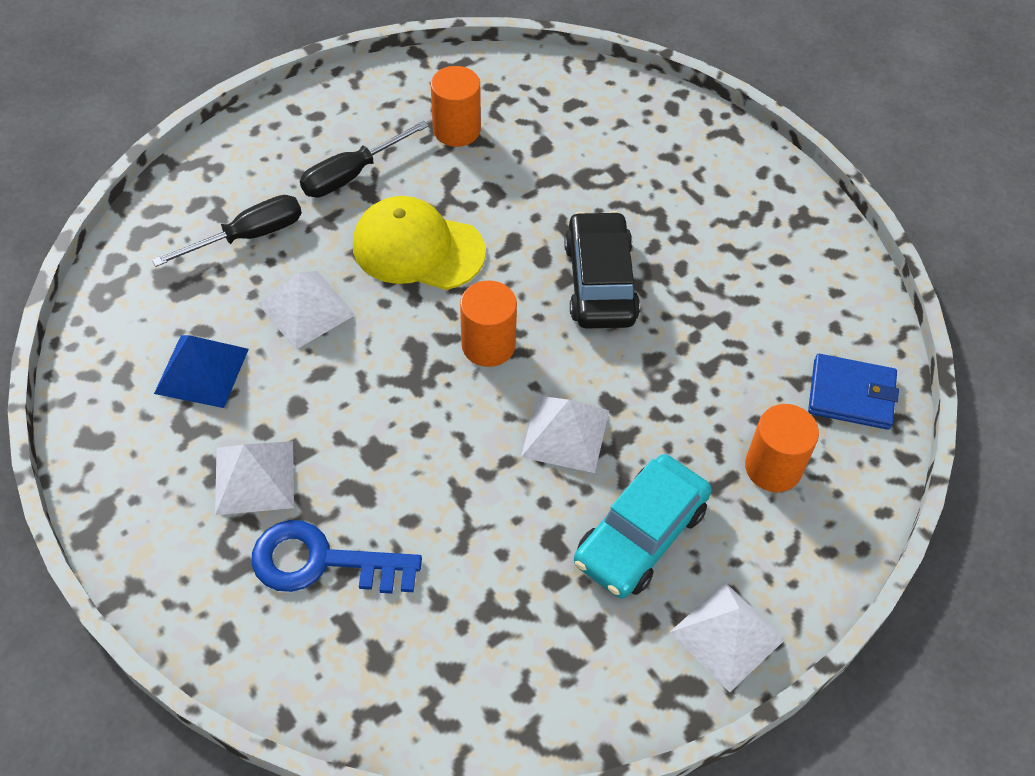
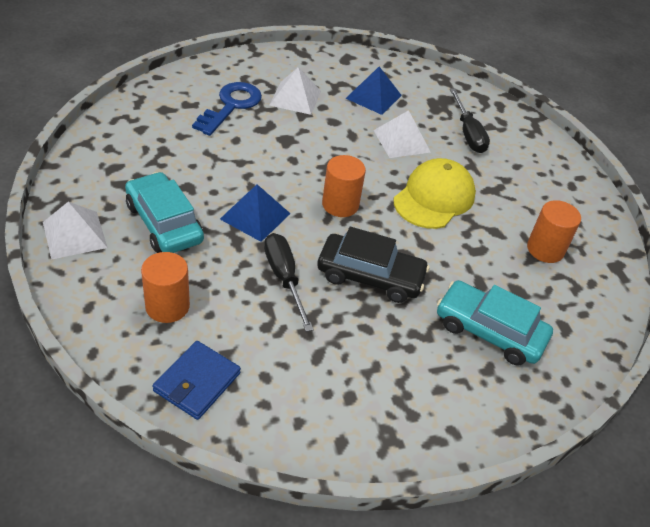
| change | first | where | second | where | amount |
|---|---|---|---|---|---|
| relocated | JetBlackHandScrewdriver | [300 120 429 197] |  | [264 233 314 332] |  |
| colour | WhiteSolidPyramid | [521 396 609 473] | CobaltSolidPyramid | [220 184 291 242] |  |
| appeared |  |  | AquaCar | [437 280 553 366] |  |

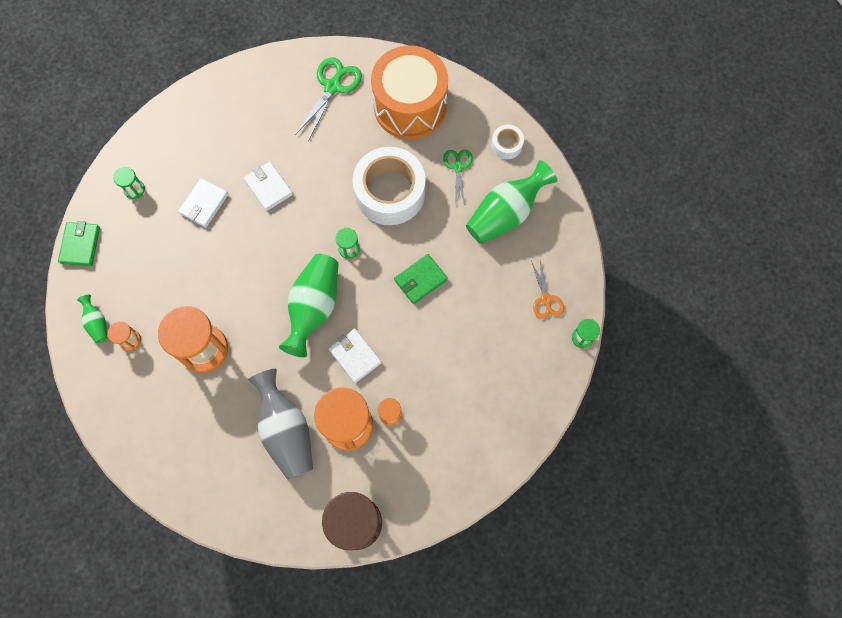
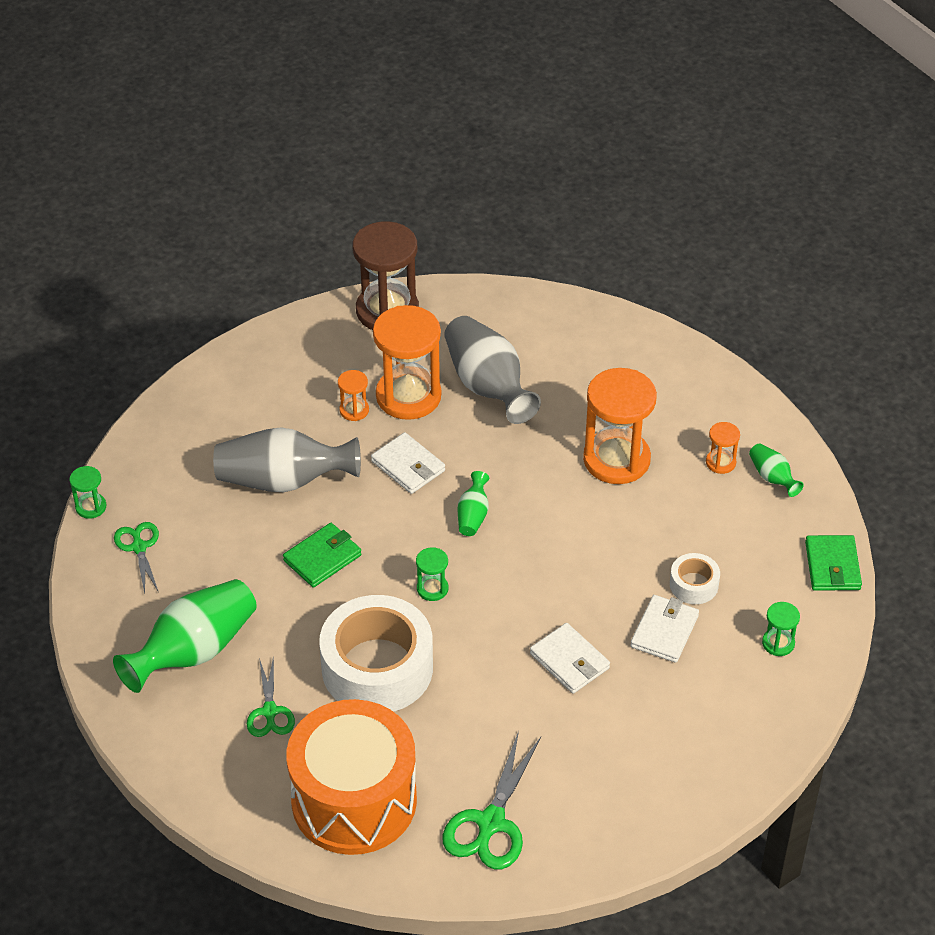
| change | first | where | second | where | amount |
|---|---|---|---|---|---|
| relocated | WhiteStickyTape | [491 125 524 159] |  | [670 553 720 604] |  |
| size | EmeraldVase | [279 254 338 358] |  | [457 471 489 536] | x0.47 |
| colour | OrangeColouredShears | [531 259 564 319] | EmeraldShears | [114 522 159 594] |  |
| appeared |  |  | GrayVase | [213 427 361 492] |  |

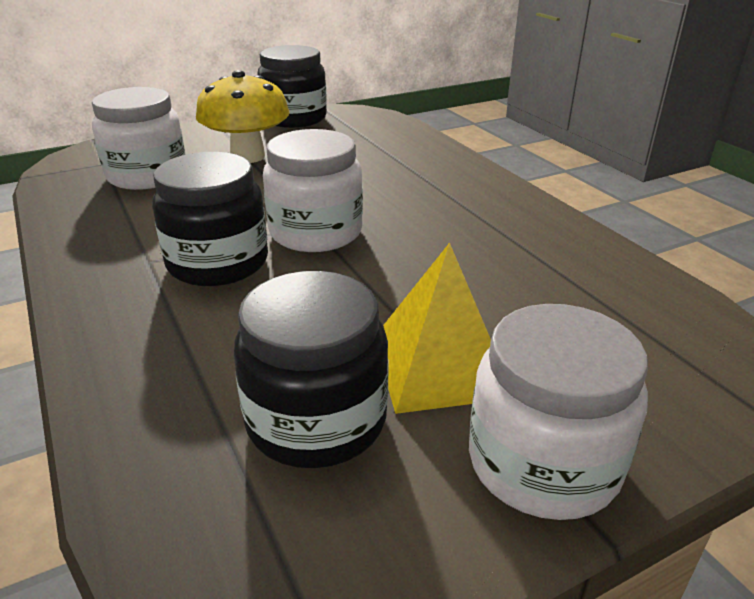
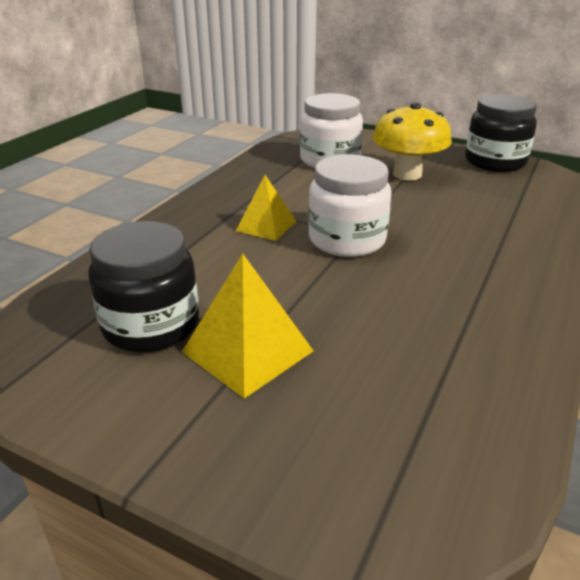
| change | first | where | second | where | amount |
|---|---|---|---|---|---|
| exchanged | JetBlackJar | [152 152 268 286] | BrightYellowSolidPyramid | [236 175 296 241] |  |
| missing | WhiteJar | [469 304 648 520] |  |  |  |

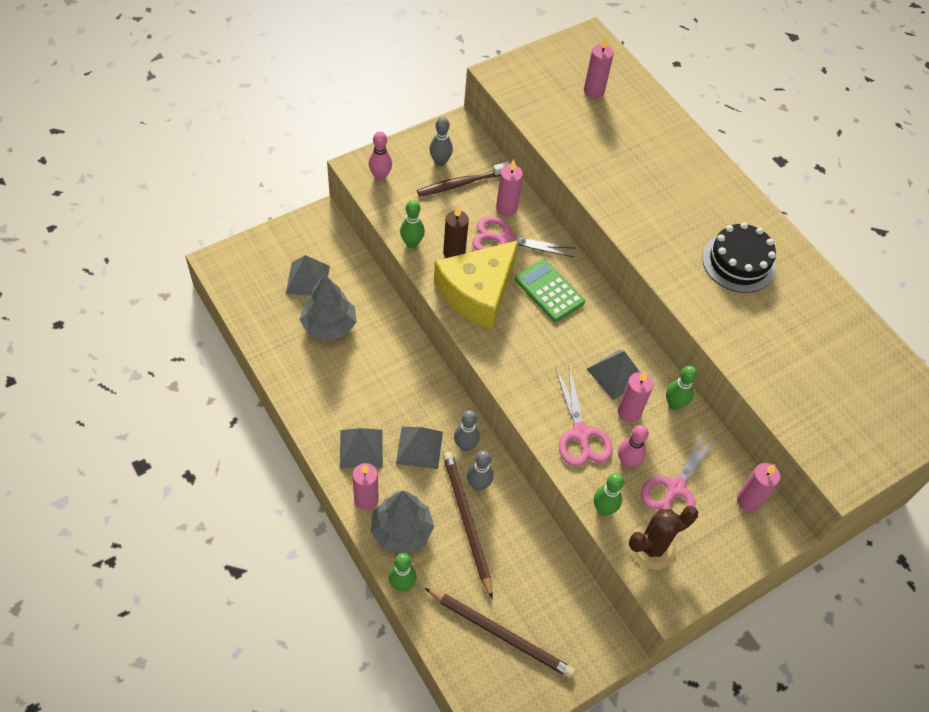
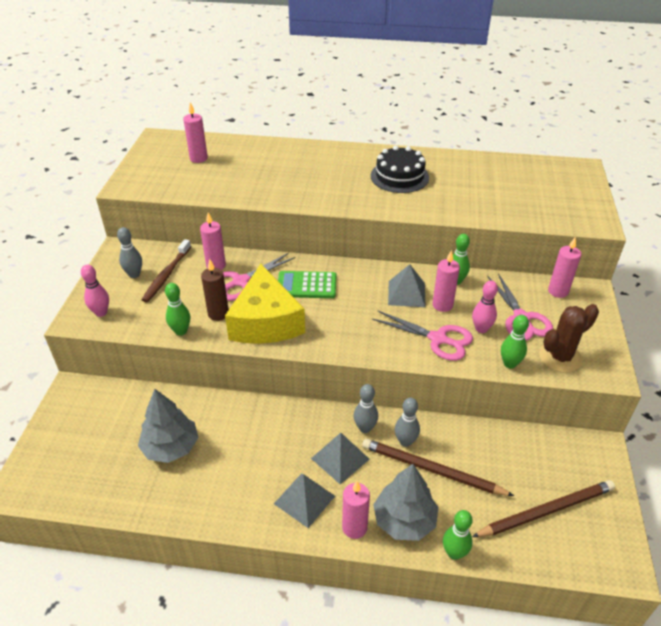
| change | first | where | second | where | amount |
|---|---|---|---|---|---|
| missing | GraySolidPyramid | [286 255 330 296] |  |  |  |
| spun | RussetCactus | [629 506 698 570] |  | [539 304 599 373] | 45 degrees clockwise |

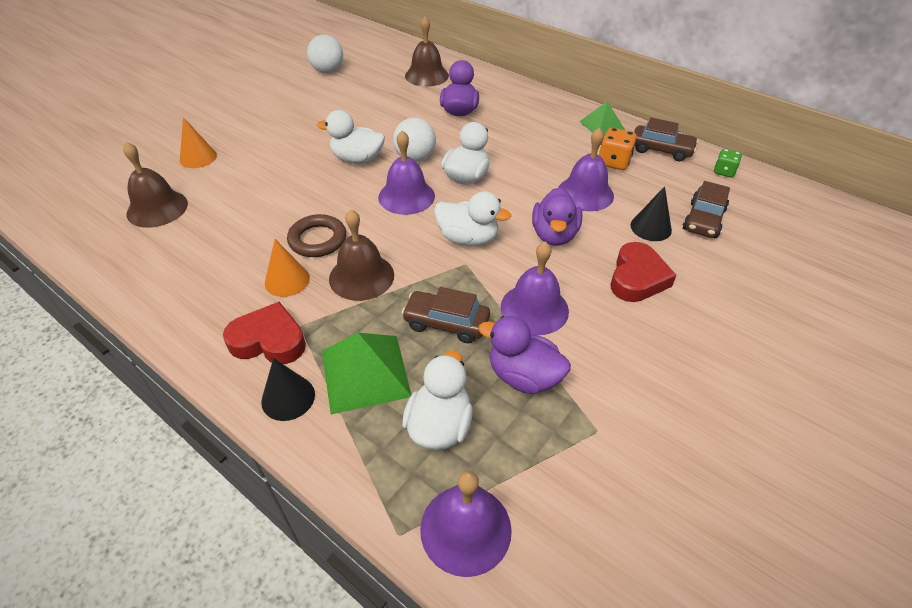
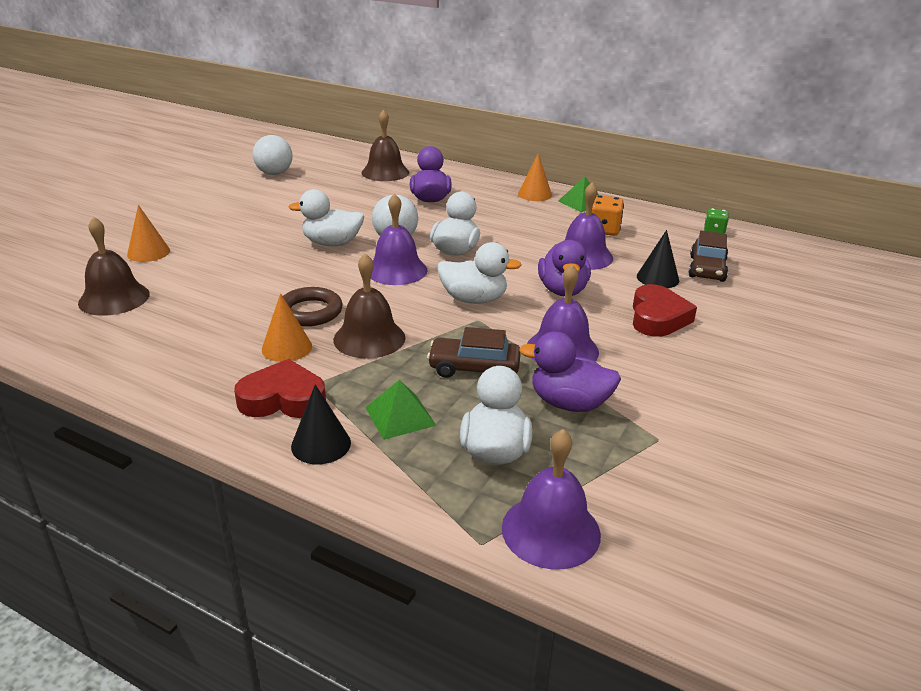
| change | first | where | second | where | amount |
|---|---|---|---|---|---|
| missing | RussetCar | [634 118 698 161] |  |  |  |
| size | EmeraldSolidPyramid | [322 333 411 414] |  | [365 380 437 440] | x0.64 |
| appeared |  |  | OrangeColouredConeShape | [518 153 552 201] |  |

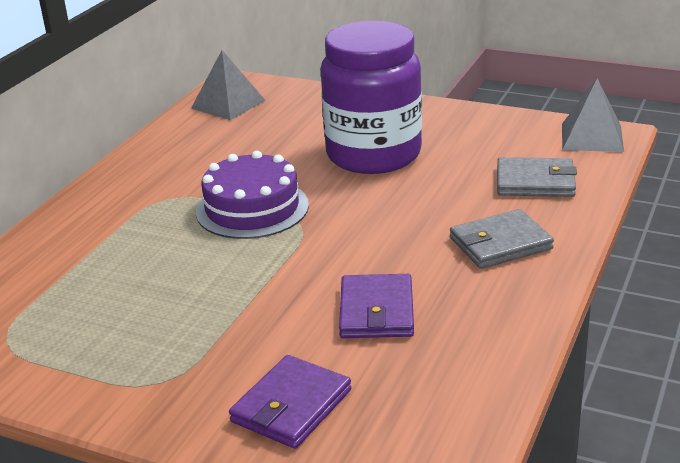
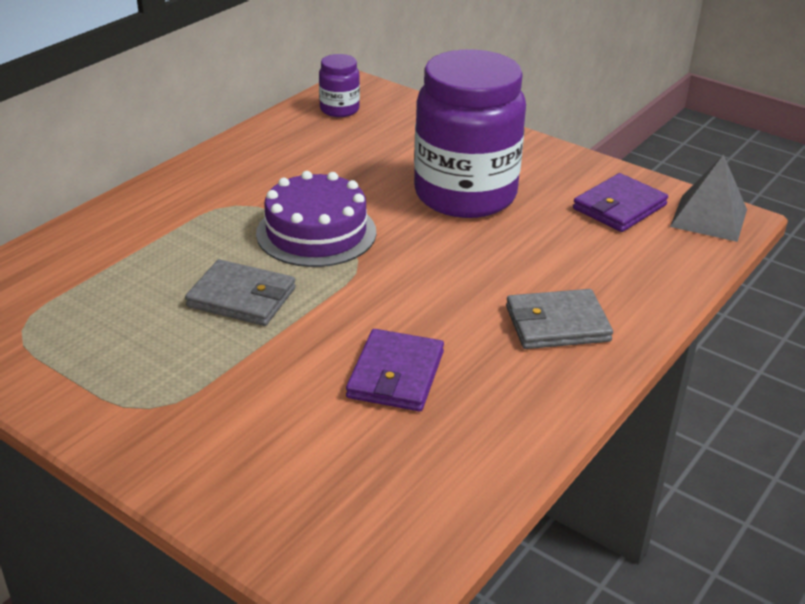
| change | first | where | second | where | amount |
|---|---|---|---|---|---|
| exchanged | GraySolidPyramid | [191 50 266 120] | PurpleJar | [319 54 360 117] |  |
| relocated | GrayCardWallet | [497 157 577 197] |  | [185 259 296 326] |  |
| relocated | PurpleCardWallet | [229 355 351 449] |  | [573 173 668 232] |  |

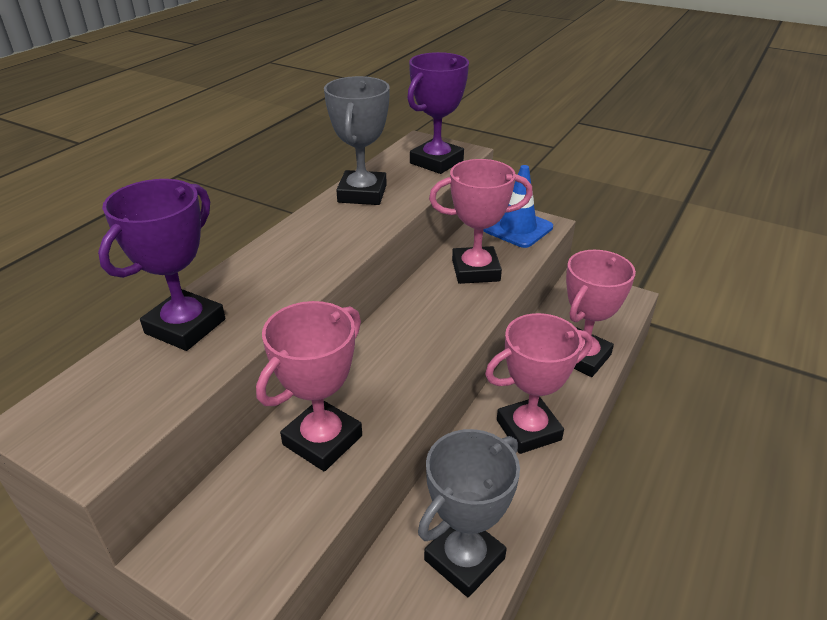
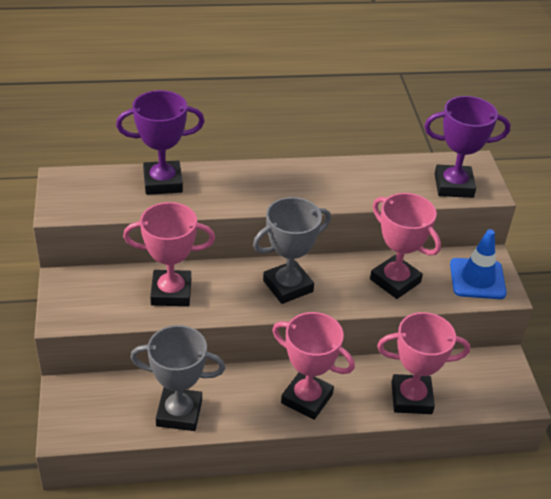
| change | first | where | second | where | amount |
|---|---|---|---|---|---|
| relocated | GrayAwardCup | [324 76 390 205] |  | [253 197 331 304] |  |

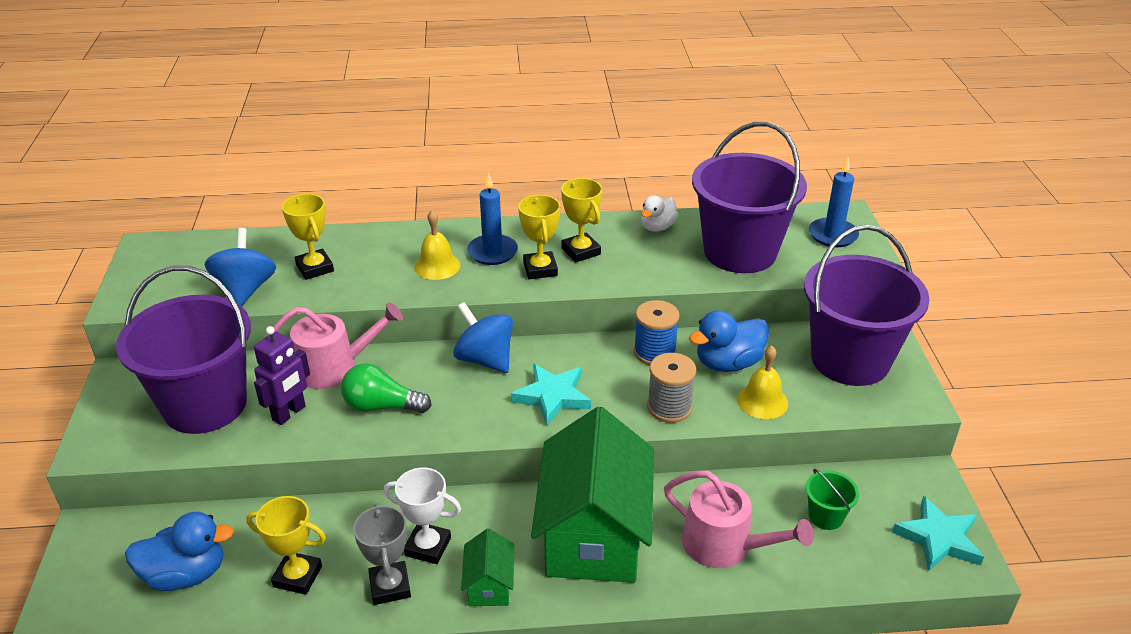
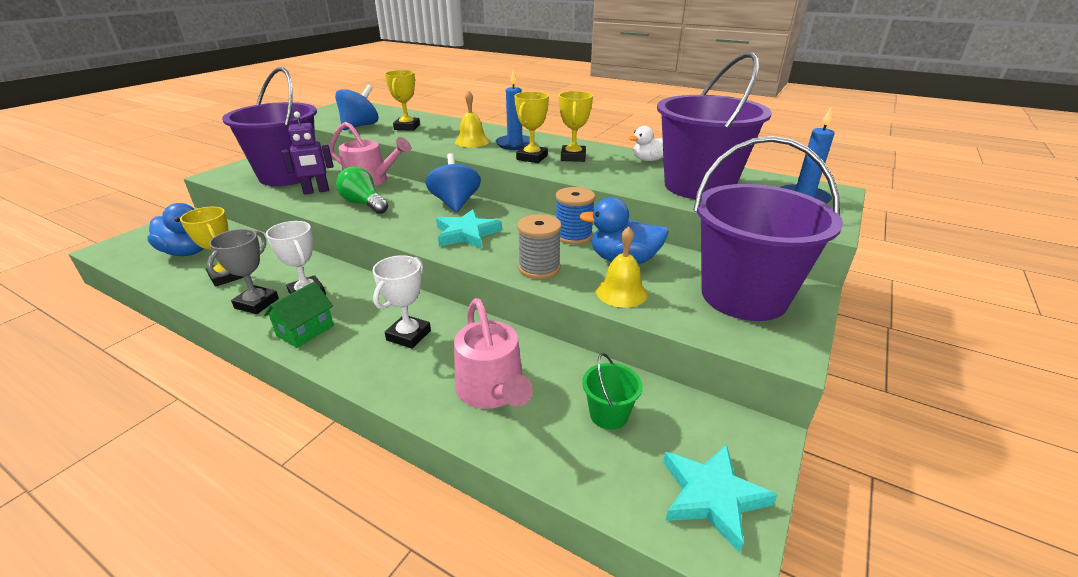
| change | first | where | second | where | amount |
|---|---|---|---|---|---|
| exchanged | EmeraldToyHouse | [531 407 654 583] | WhiteAwardCup | [373 255 431 349] |  |

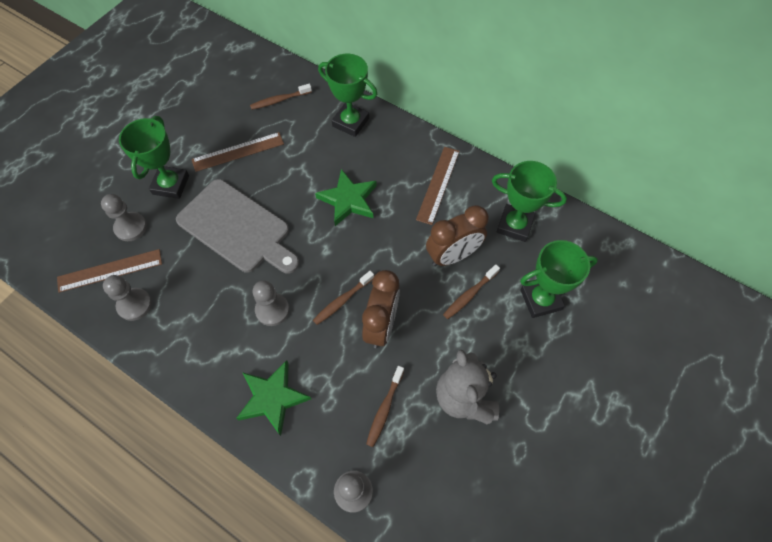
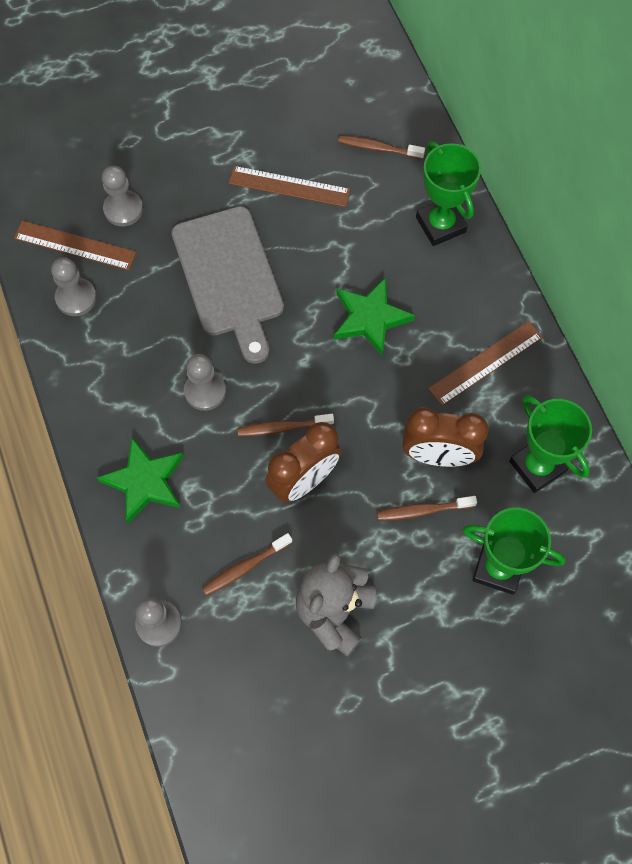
| change | first | where | second | where | amount |
|---|---|---|---|---|---|
| missing | EmeraldAwardCup | [119 116 189 199] |  |  |  |

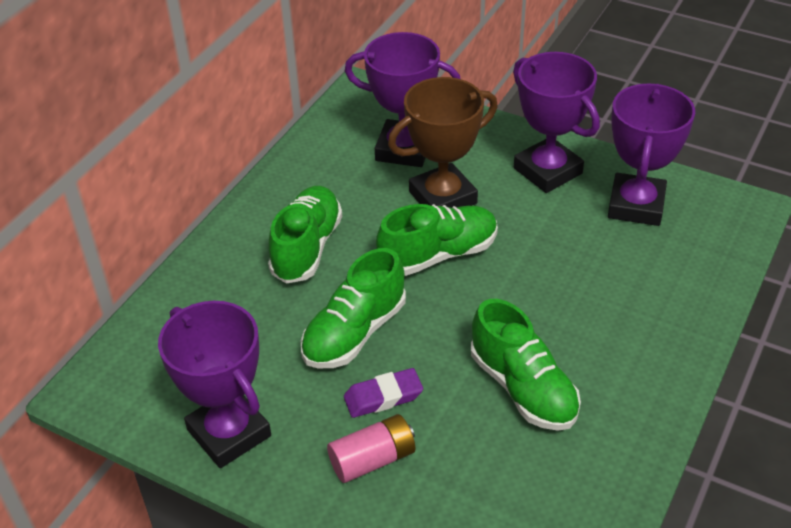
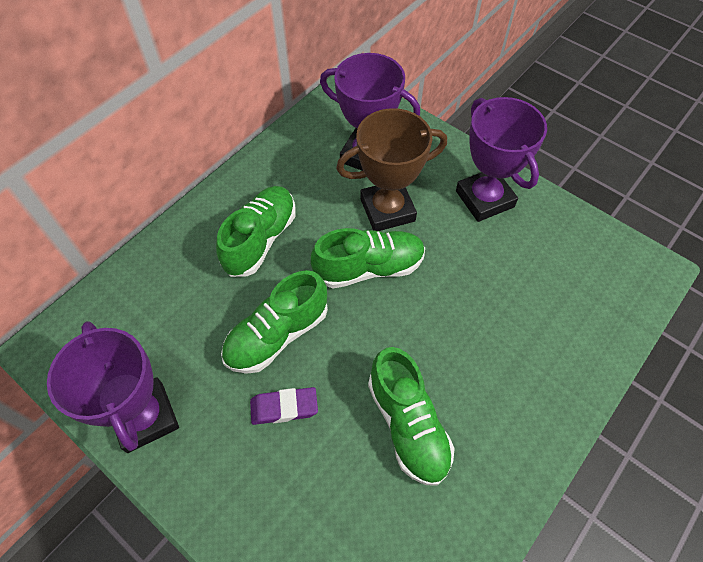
| change | first | where | second | where | amount |
|---|---|---|---|---|---|
| missing | PurpleAwardCup | [608 83 695 226] |  |  |  |
| missing | PinkAaBattery | [327 414 415 483] |  |  |  |

